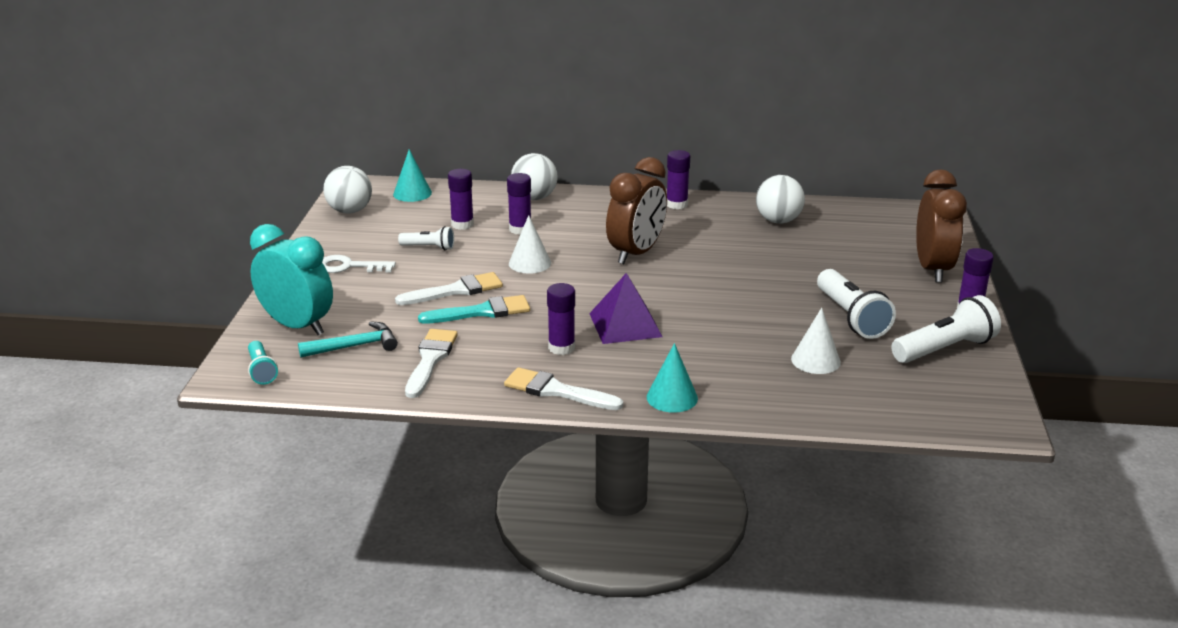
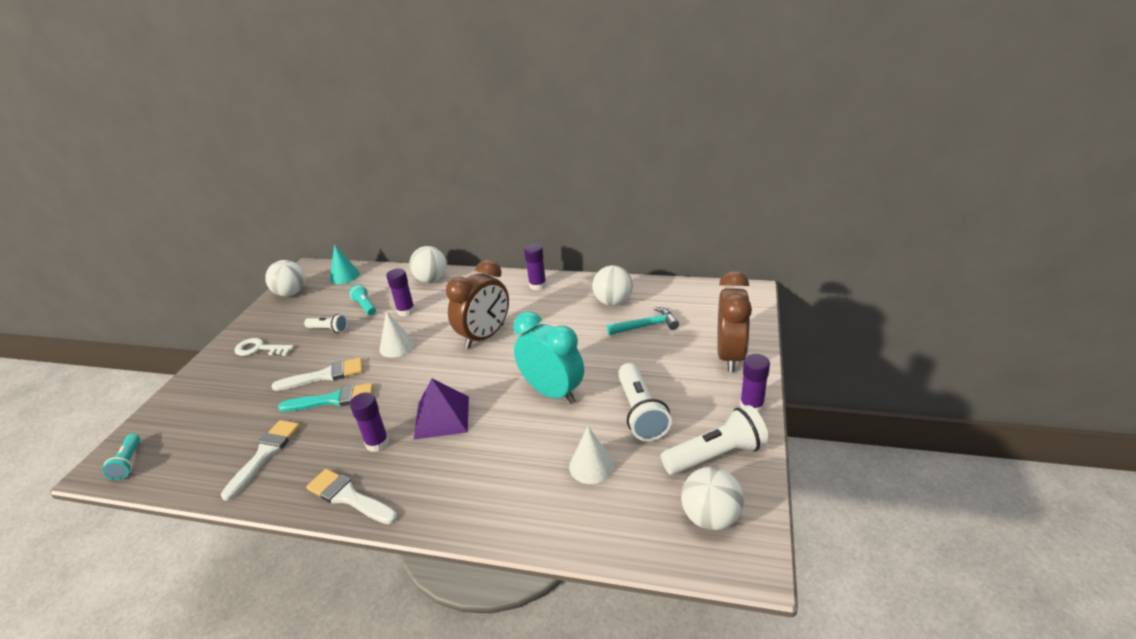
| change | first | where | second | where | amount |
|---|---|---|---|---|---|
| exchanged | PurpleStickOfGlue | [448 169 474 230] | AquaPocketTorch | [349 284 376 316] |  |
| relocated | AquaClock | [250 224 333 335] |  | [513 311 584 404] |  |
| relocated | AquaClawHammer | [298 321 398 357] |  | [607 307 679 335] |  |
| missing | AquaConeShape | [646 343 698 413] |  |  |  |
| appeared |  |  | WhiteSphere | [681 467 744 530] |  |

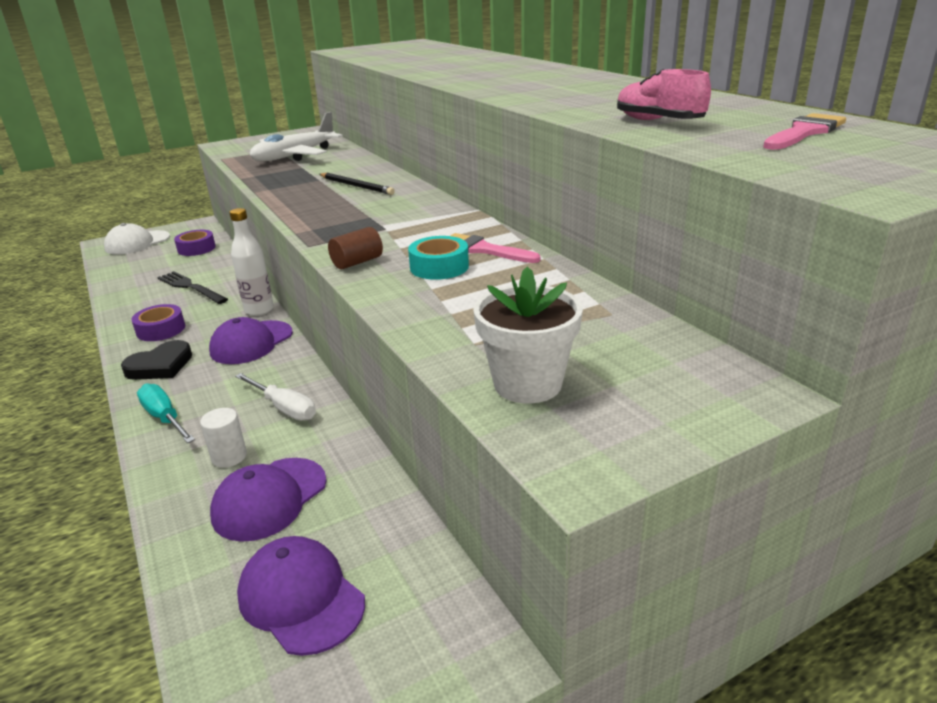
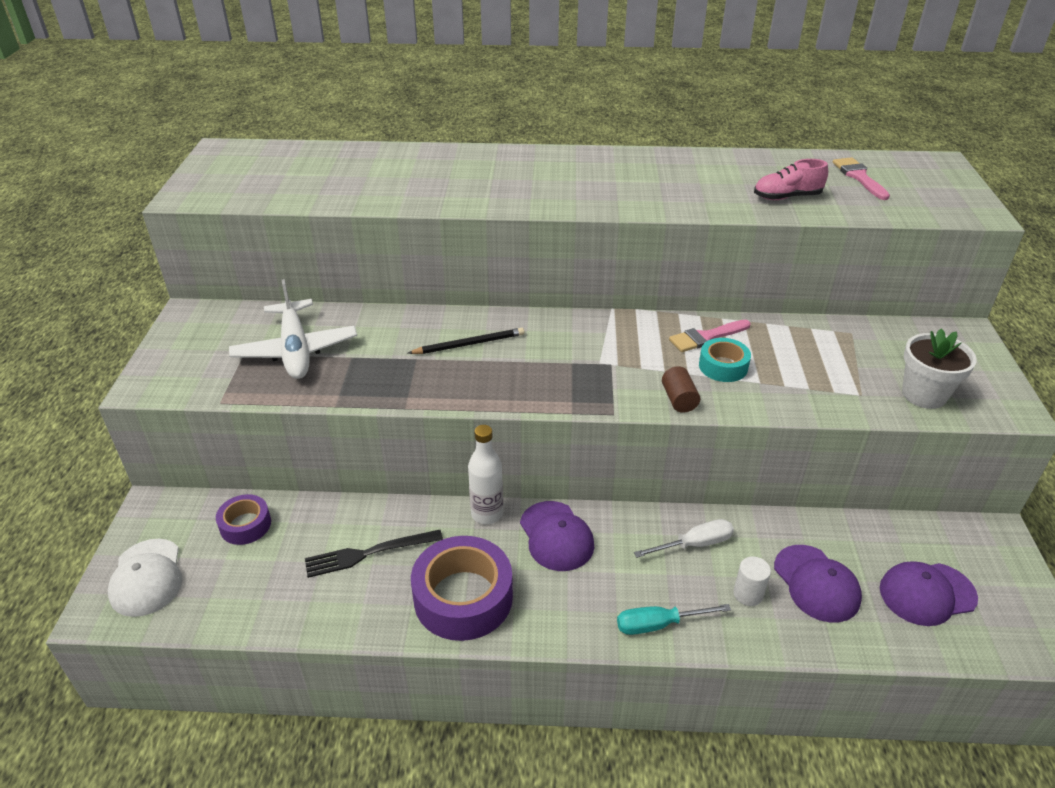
| change | first | where | second | where | amount |
|---|---|---|---|---|---|
| size | PurpleStickyTape | [131 304 185 341] |  | [411 536 513 641] | x1.83 |
| missing | JetBlackHeart | [121 340 192 380] |  |  |  |

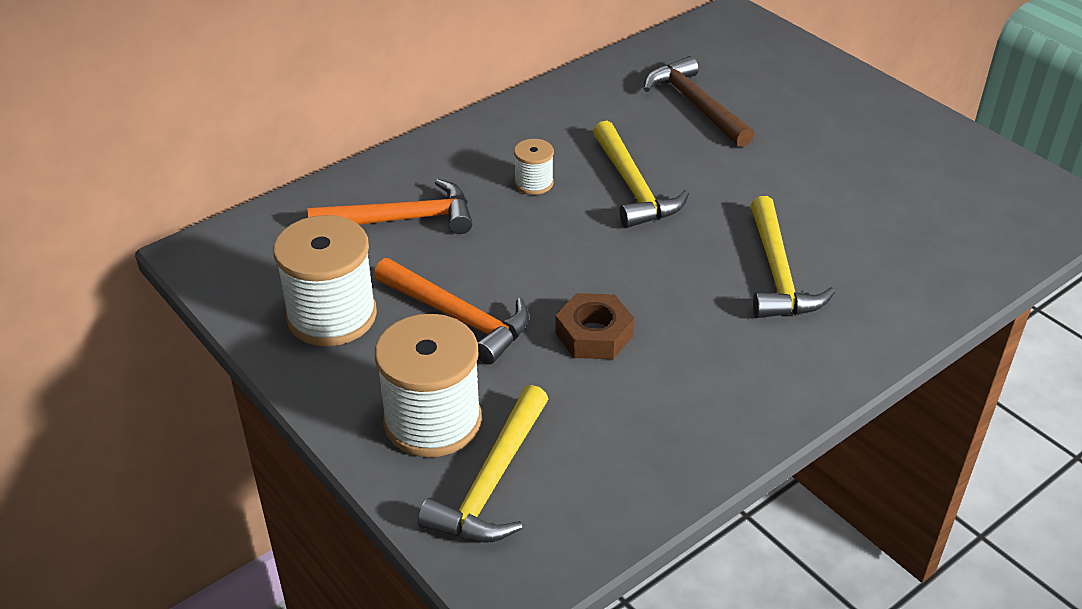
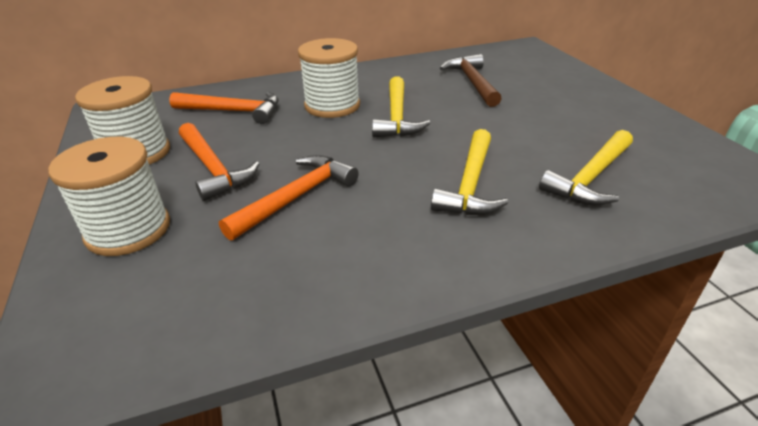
| change | first | where | second | where | amount |
|---|---|---|---|---|---|
| size | WhiteBobbin | [514 139 554 195] |  | [298 38 360 118] | x2.03 |
| exchanged | RussetHexagonNut | [555 293 634 359] | OrangeColouredClawHammer | [219 155 359 241] |  |
| relocated | BrightYellowClawHammer | [418 385 548 543] |  | [539 130 633 206] |  |

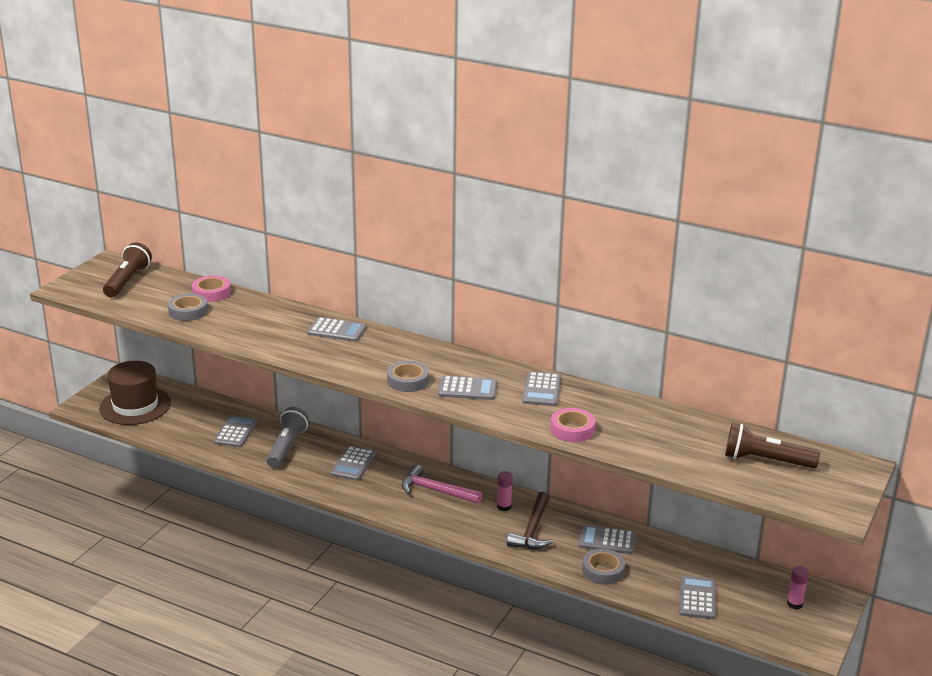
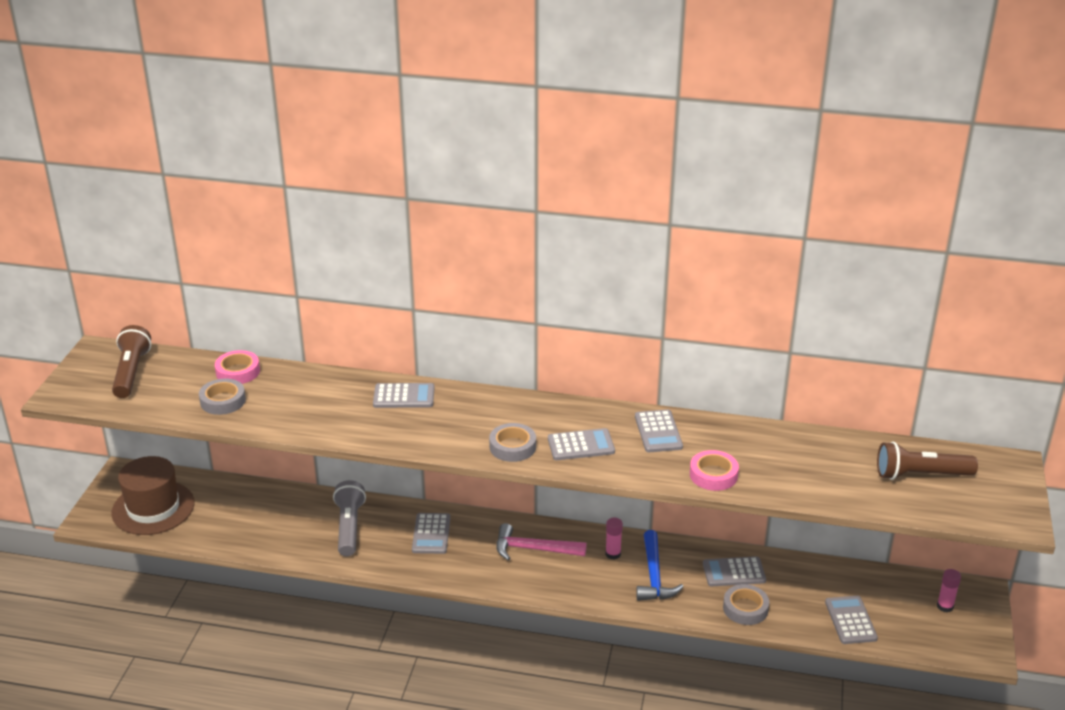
| change | first | where | second | where | amount |
|---|---|---|---|---|---|
| missing | GrayAddingMachine | [214 415 257 447] |  |  |  |
| colour | RussetClawHammer | [507 492 553 549] | CobaltClawHammer | [636 530 683 601] |  |

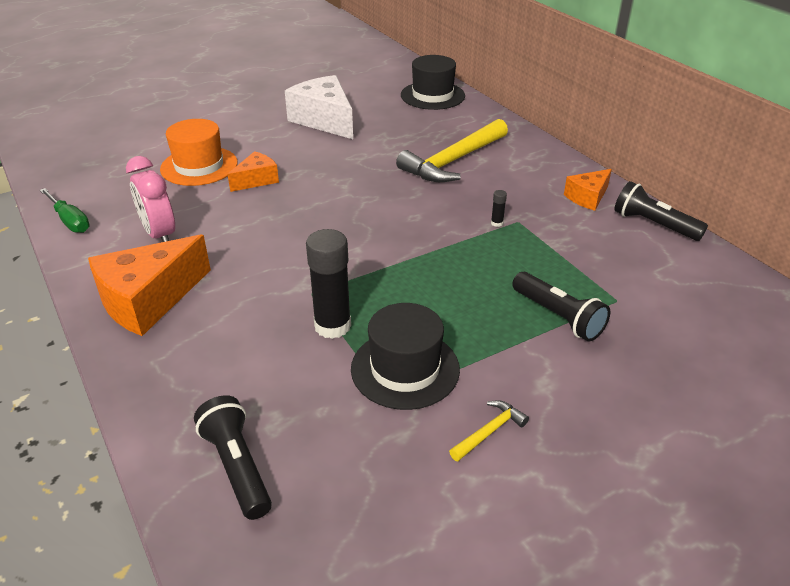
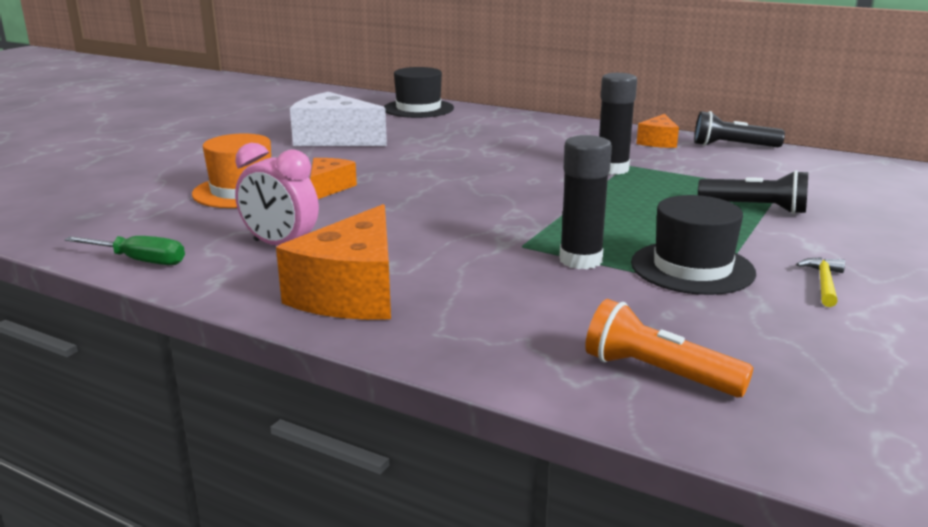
| change | first | where | second | where | amount |
|---|---|---|---|---|---|
| missing | BrightYellowClawHammer | [396 119 508 182] |  |  |  |
| size | JetBlackStickOfGlue | [491 190 507 227] |  | [599 73 637 175] | x2.49 |
| colour | JetBlackPocketTorch | [194 395 272 520] | OrangeColouredPocketTorch | [585 299 753 398] |  |

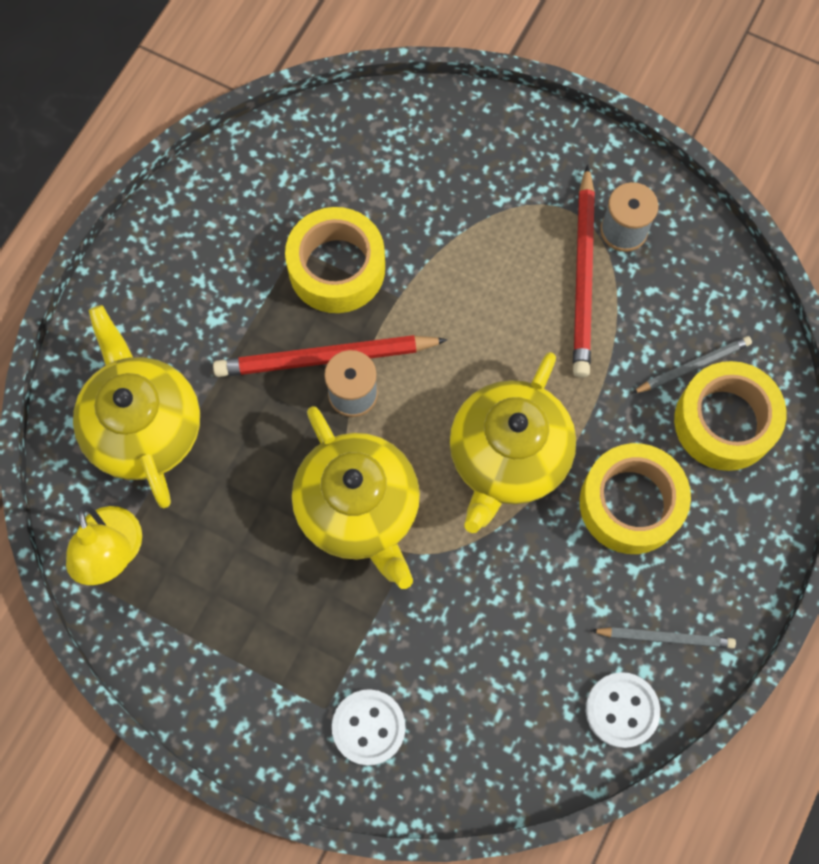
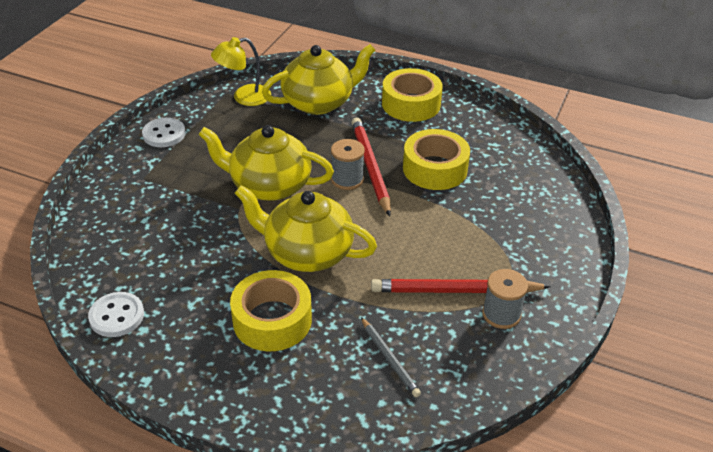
| change | first | where | second | where | amount |
|---|---|---|---|---|---|
| relocated | BrightYellowStickyTape | [674 361 787 471] |  | [382 68 443 122] |  |
| spun | BrightYellowTeapot | [292 406 420 589] |  | [198 125 334 201] | 45 degrees clockwise |
| missing | GrayLeadPencil | [591 627 736 649] |  |  |  |
| relocated | WhiteSewingButton | [332 689 406 766] |  | [142 118 186 147] |  |

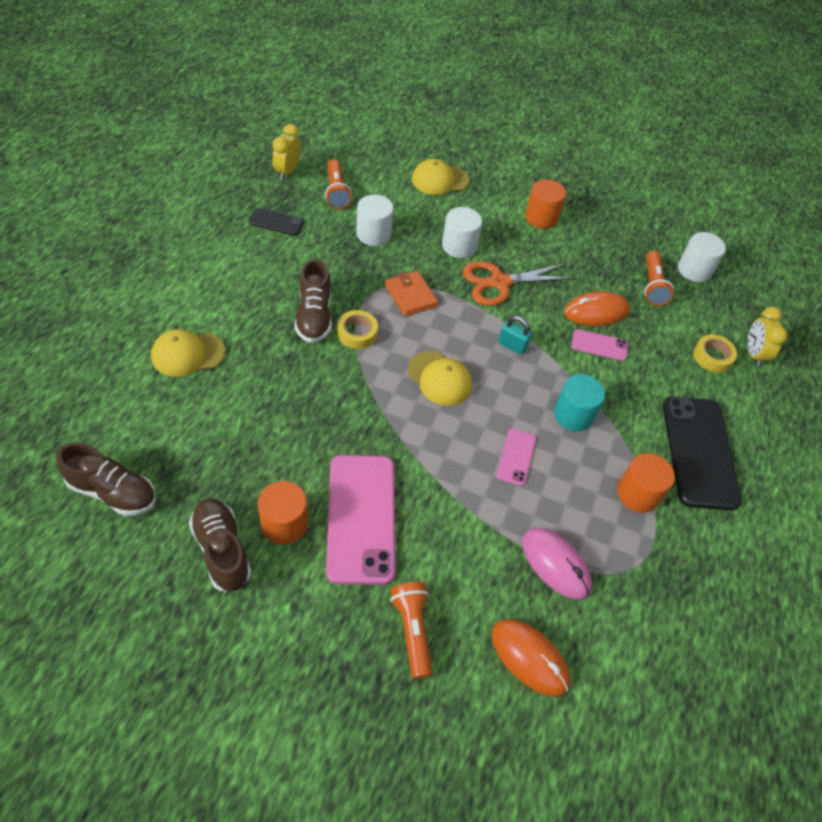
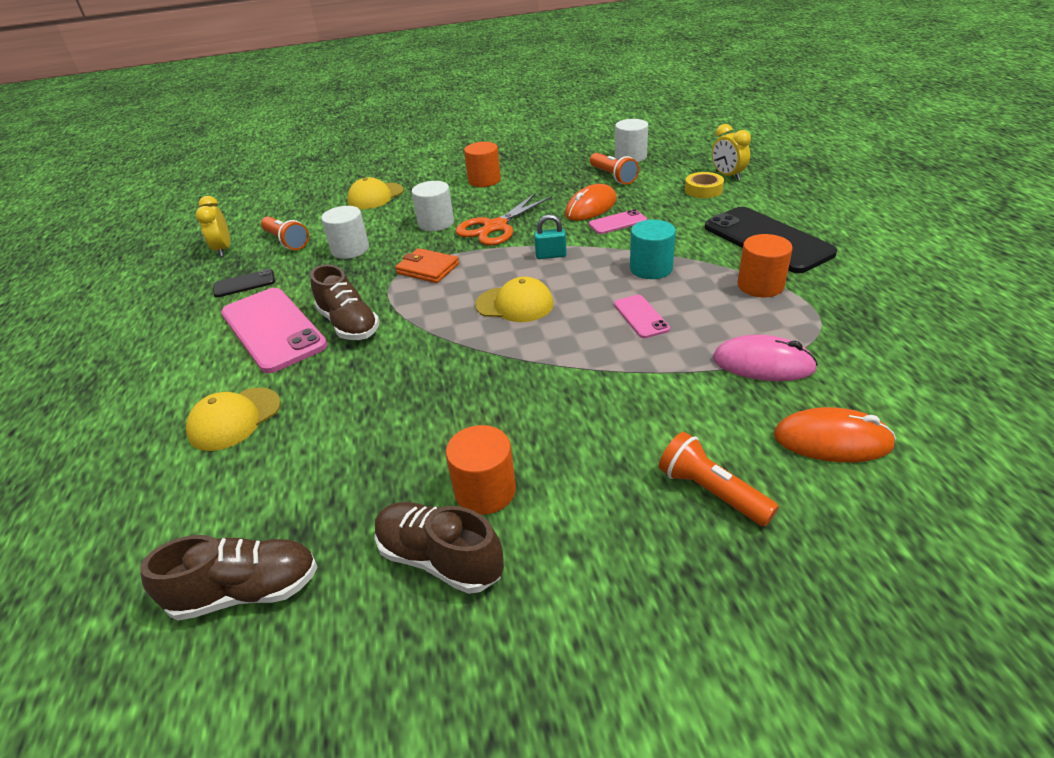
| change | first | where | second | where | amount |
|---|---|---|---|---|---|
| missing | BrightYellowStickyTape | [337 310 378 349] |  |  |  |
| relocated | PinkMobilePhone | [326 455 396 585] |  | [221 288 328 373] |  |

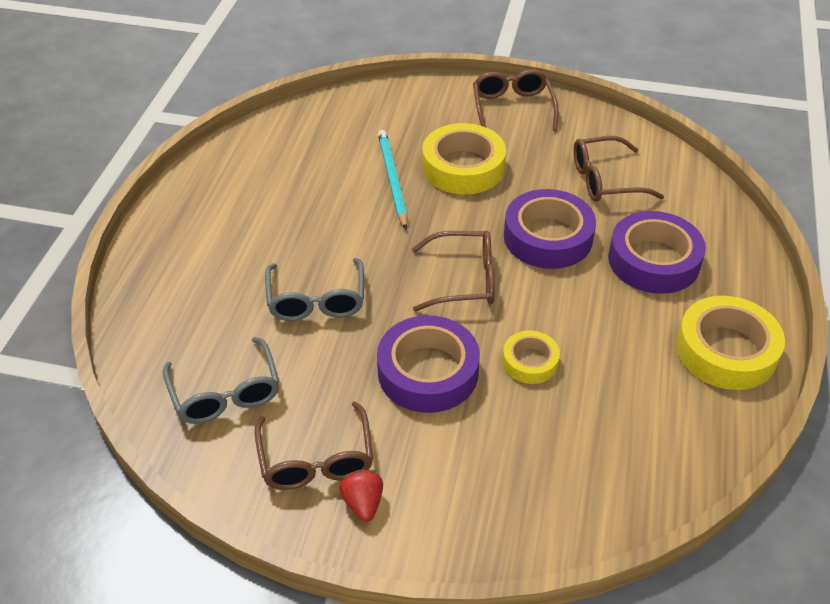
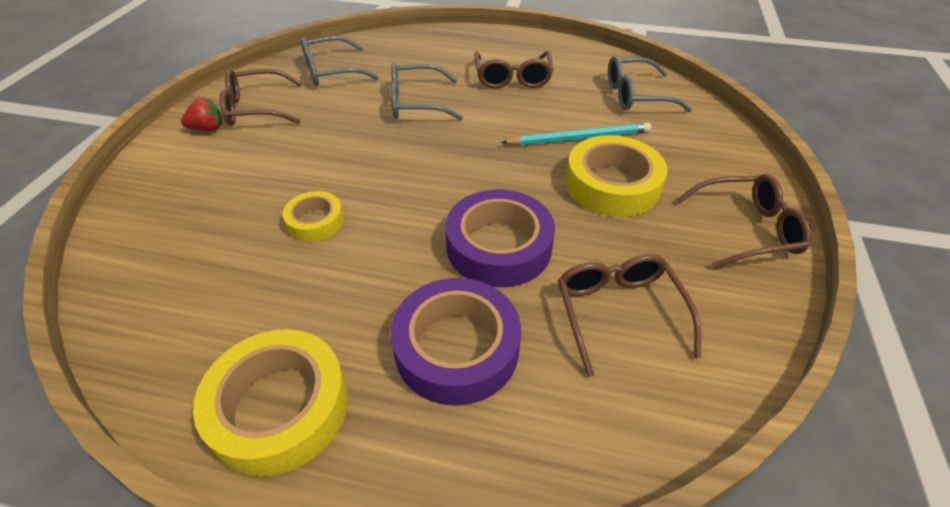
| change | first | where | second | where | amount |
|---|---|---|---|---|---|
| relocated | RussetSpectacles | [412 231 495 312] |  | [474 51 553 88] |  |
| missing | PurpleStickyTape | [377 315 480 413] |  |  |  |
| appeared |  |  | GraySpectacles | [608 56 692 112] |  |

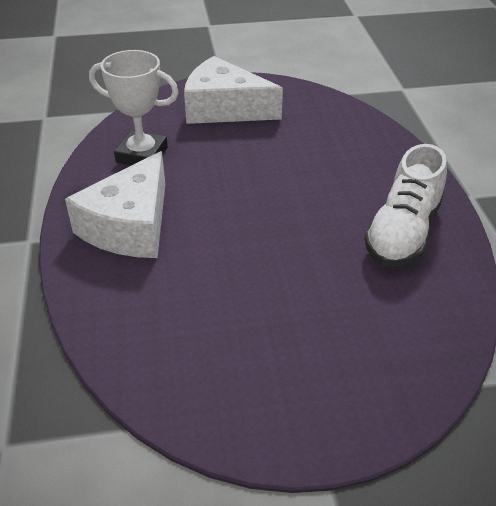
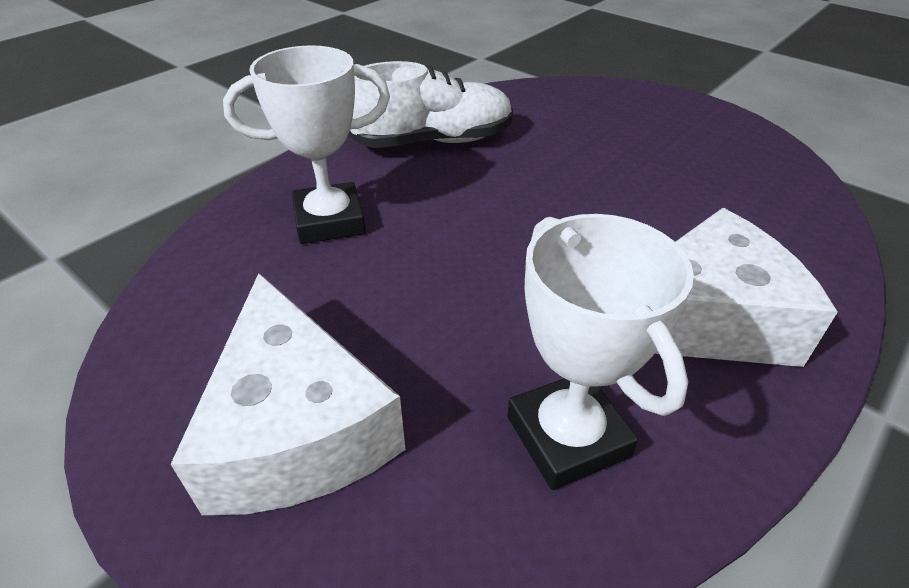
| change | first | where | second | where | amount |
|---|---|---|---|---|---|
| appeared |  |  | WhiteAwardCup | [223 45 390 244] |  |

